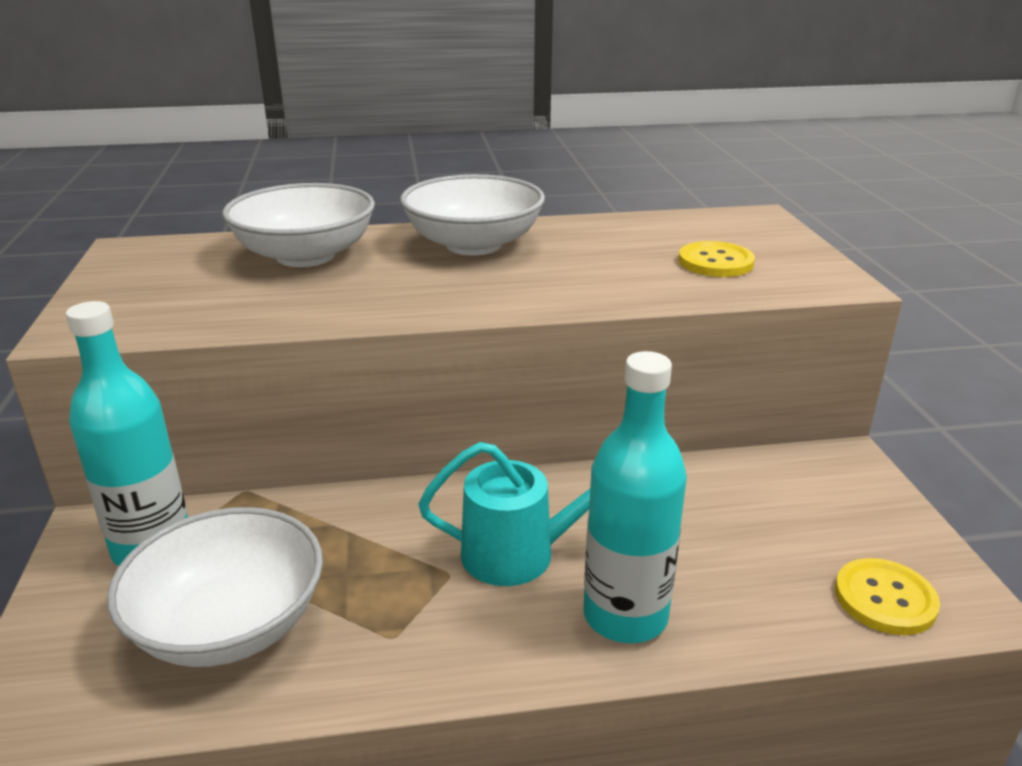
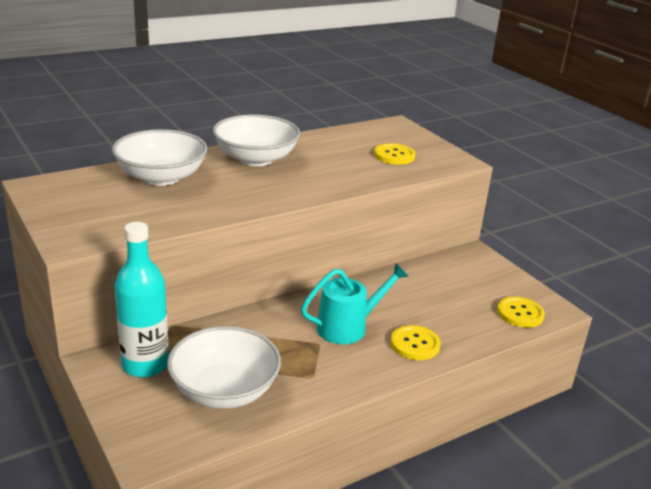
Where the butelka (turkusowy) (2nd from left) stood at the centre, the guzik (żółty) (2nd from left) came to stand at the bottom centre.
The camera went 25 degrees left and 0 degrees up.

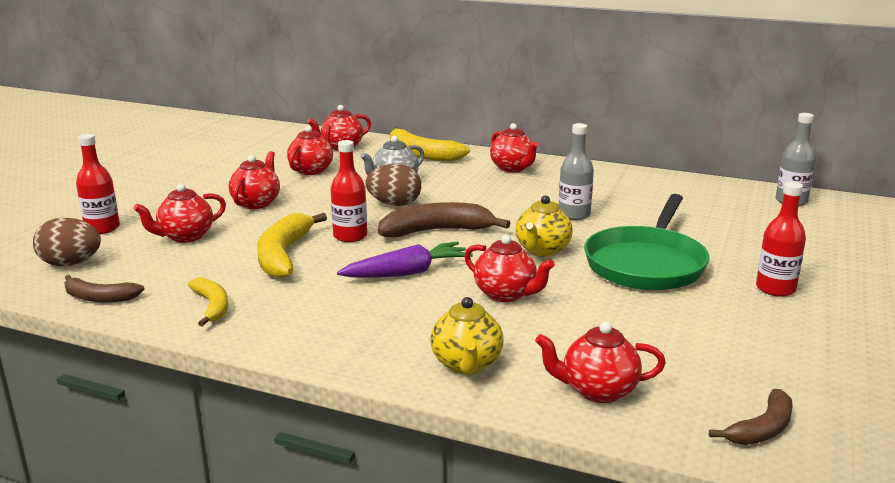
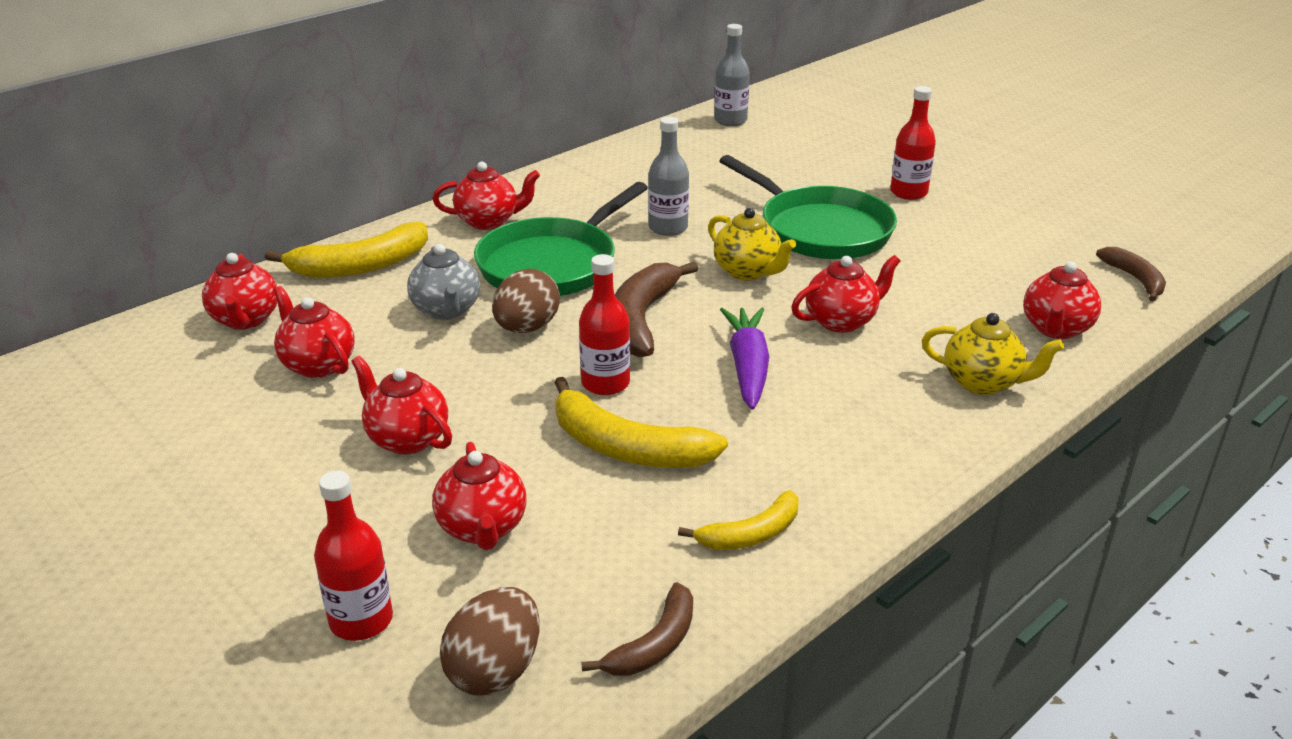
The banan (żółty) (1st from left in the first image) at the middle left ended up facing another way, 150 degrees clockwise from before.
The second view gained the patelnia (zielony) (1st from left) at the top centre.
The camera went 65 degrees left and 10 degrees up.

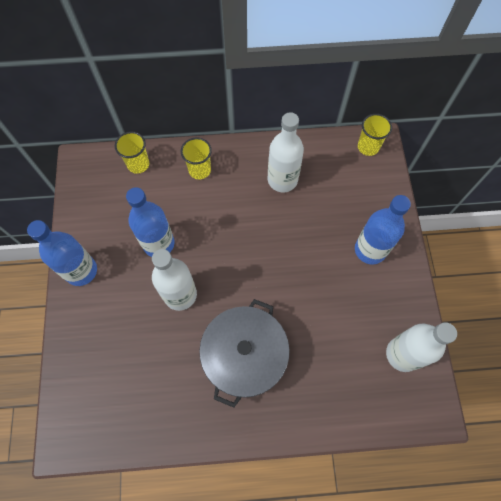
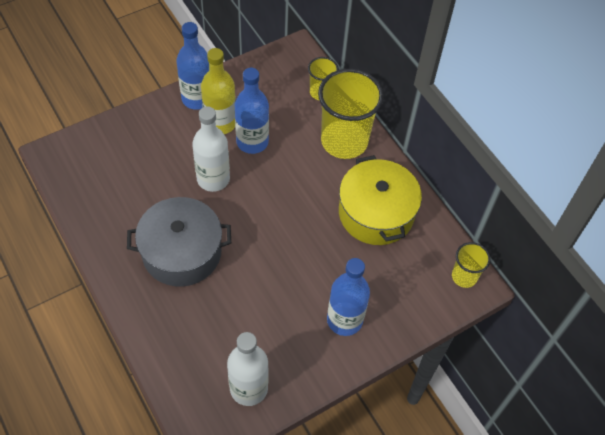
The size of the szklanka (żółty) (2nd from left) at the top centre changed by a factor of 1.98.
Where the butelka (biały) (2nd from left) stood at the top centre, the garnek (żółty) came to stand at the centre.
The second view gained the butelka (żółty) at the top centre.
The camera went 60 degrees right and 10 degrees down.

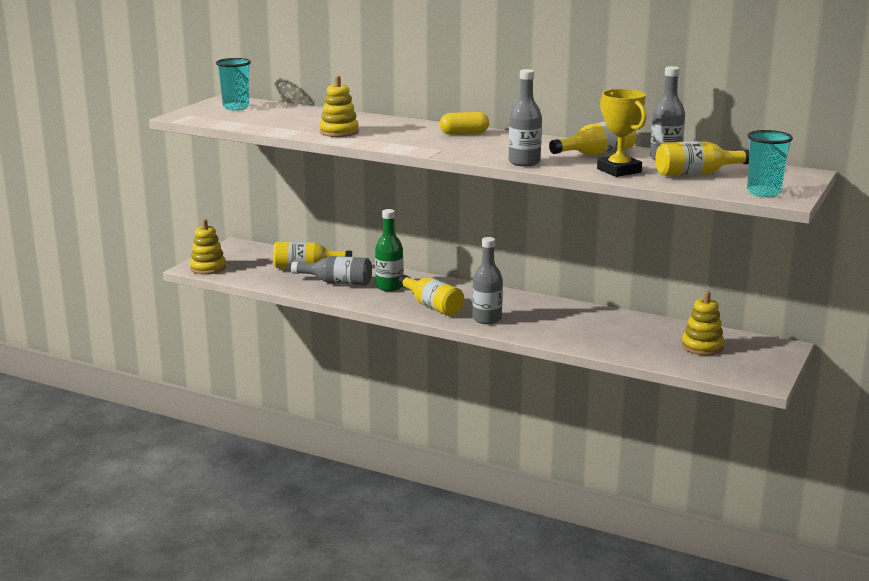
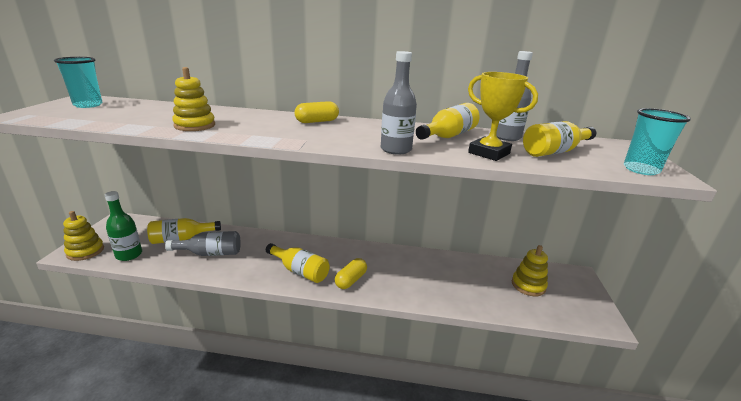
The butelka (zielony) ended up elsewhere, having gone from the centre to the middle left.
Where the butelka (szary) (2nd from left) stood at the centre, the kapsułka (żółty) (2nd from left) came to stand at the bottom centre.
The camera went 20 degrees left and 5 degrees up.

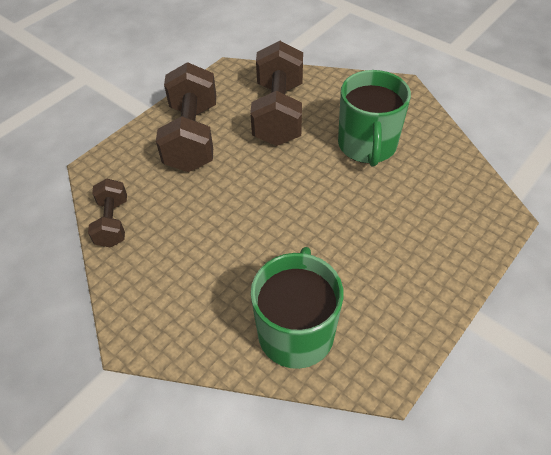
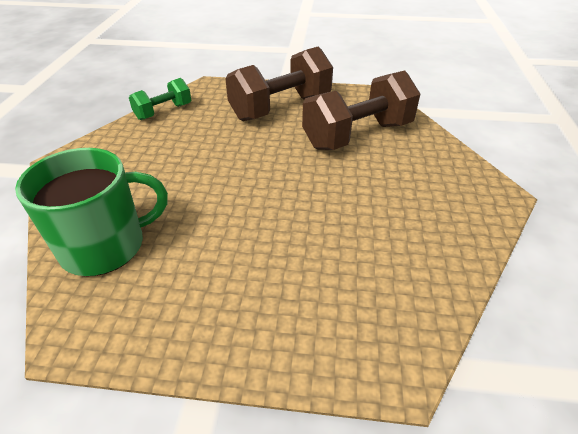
What was the hantel (brązowy) (1st from left) at the middle left turned into the hantel (zielony) at the top left.
The second view lost the kubek (zielony) (2nd from left) at the top right.
The camera went 55 degrees right and 10 degrees down.

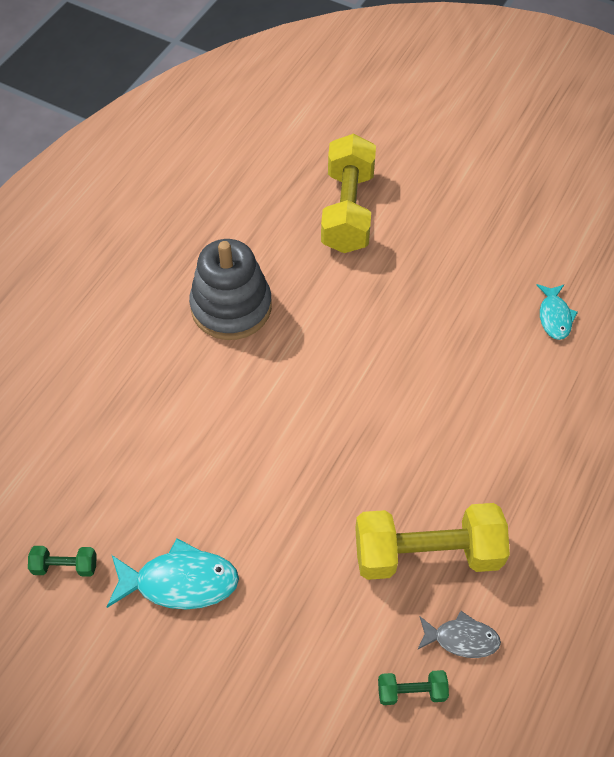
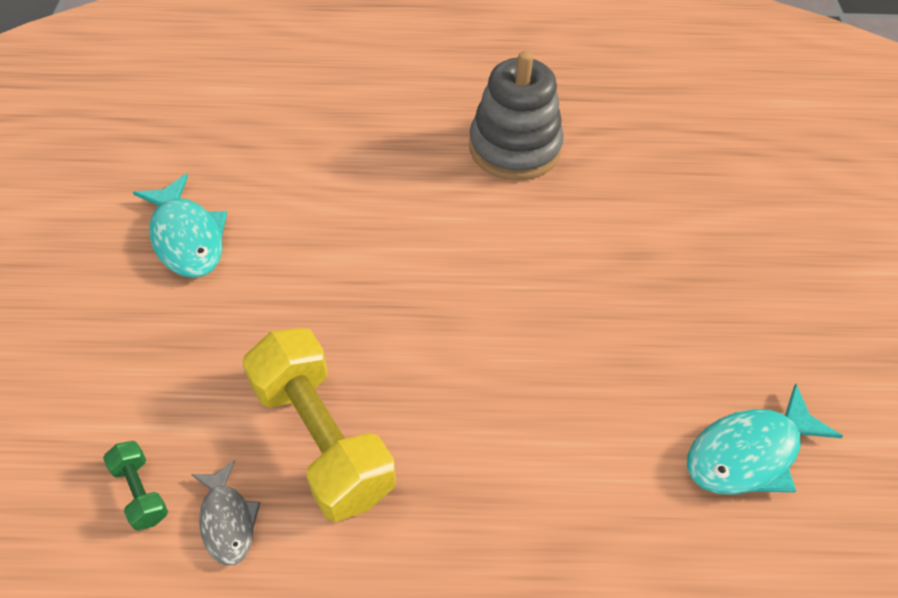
The second view lost the hantel (zielony) (1st from left) at the bottom left.
The second view lost the hantel (żółty) (1st from left) at the top centre.
The size of the ryba (turkusowy) (2nd from left) at the middle right changed by a factor of 1.63.
The camera went 60 degrees right and 5 degrees down.

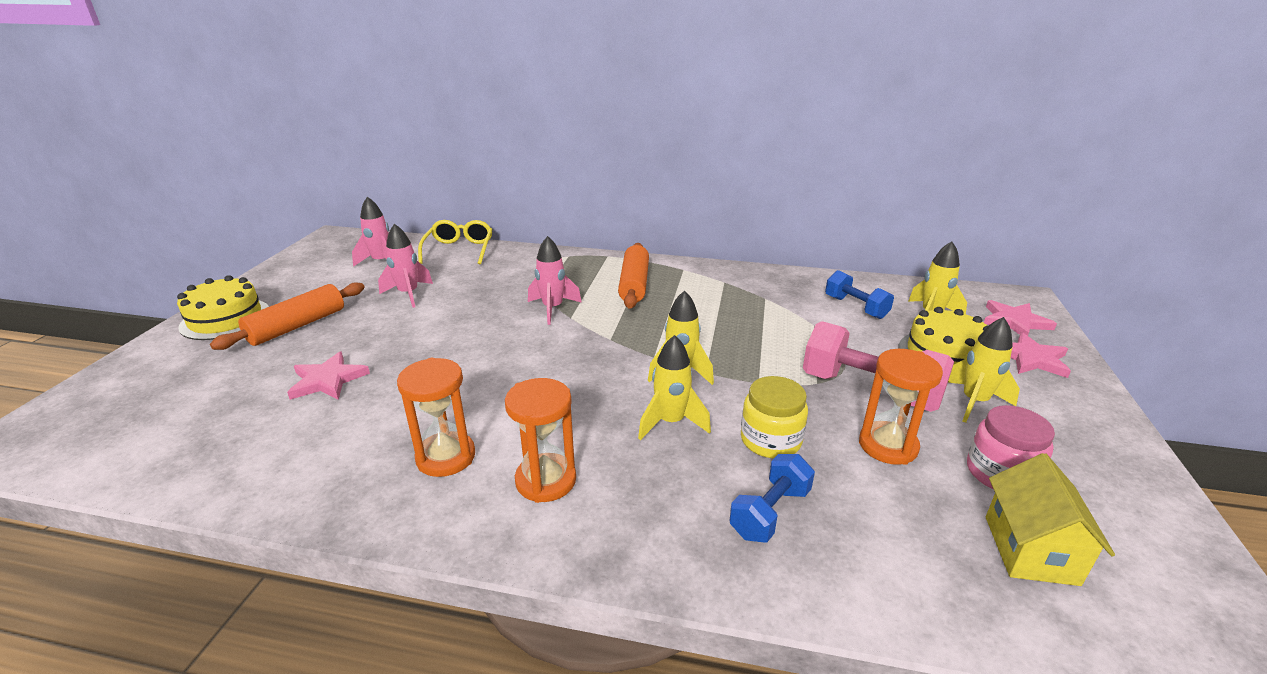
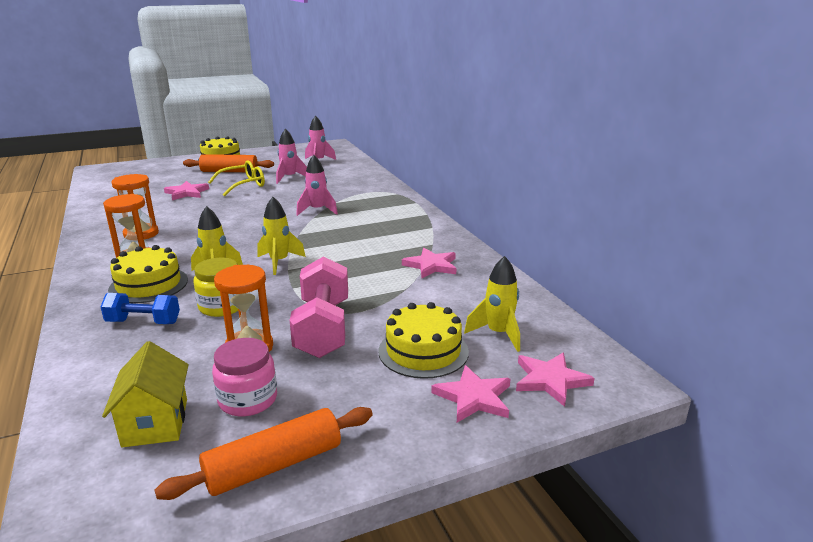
The okulary (żółty) ended up elsewhere, having gone from the centre to the top left.
The wałek do ciasta (pomarańczowy) (2nd from left) ended up elsewhere, having gone from the centre to the bottom left.
The second view lost the hantel (niebieski) (2nd from left) at the middle right.
The second view lost the rakieta (żółty) (4th from left) at the middle right.
The domek (żółty) at the bottom right ended up facing another way, 75 degrees counterclockwise from before.
The second view gained the tort (żółty) (1st from left) at the middle left.
The second view gained the gwiazda (różowy) (2nd from left) at the centre.
The camera went 55 degrees right and 5 degrees down.

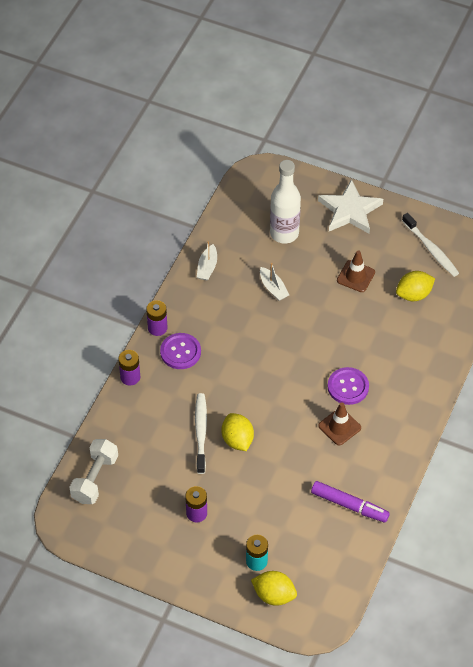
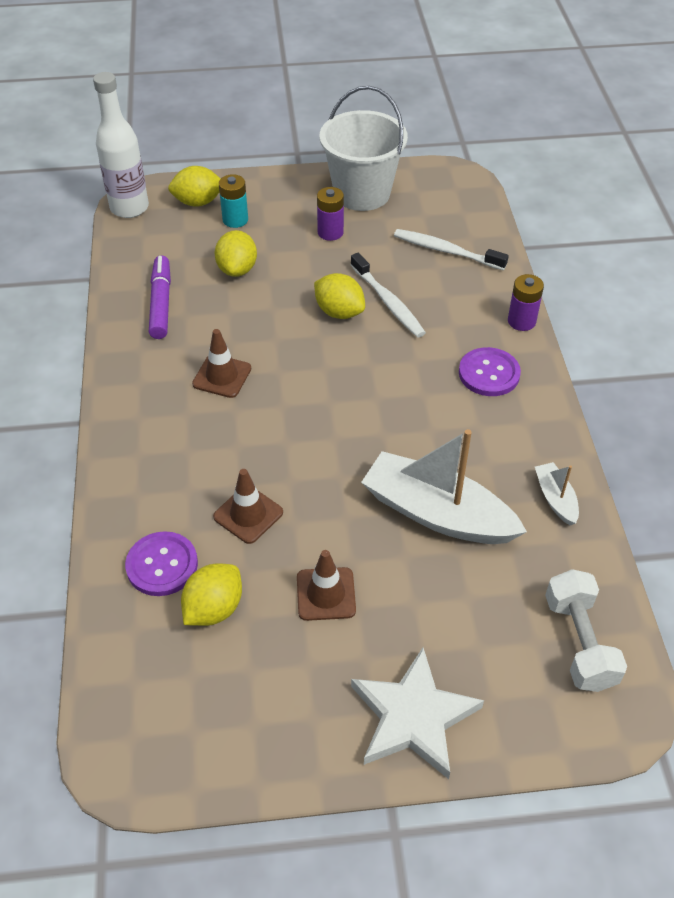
The hantel (biały) ended up elsewhere, having gone from the bottom left to the bottom right.
The second view lost the bateria (fioletowy) (2nd from left) at the middle left.
The size of the łódka (biały) (2nd from left in the first image) at the centre changed by a factor of 2.17.
The butelka (biały) ended up elsewhere, having gone from the top centre to the top left.
The flamaster (fioletowy) at the bottom right ended up facing another way, 90 degrees clockwise from before.
The guzik (fioletowy) (2nd from left in the first image) ended up elsewhere, having gone from the middle right to the middle left.
The szczoteczka do zębów (biały) (2nd from left) ended up elsewhere, having gone from the middle right to the top right.
The second view gained the pachołek (brązowy) (2nd from left) at the centre.
The second view gained the cytryna (żółty) (3rd from left) at the top centre.
The second view gained the wiadro (biały) at the top centre.
The camera went 150 degrees right and 5 degrees down.

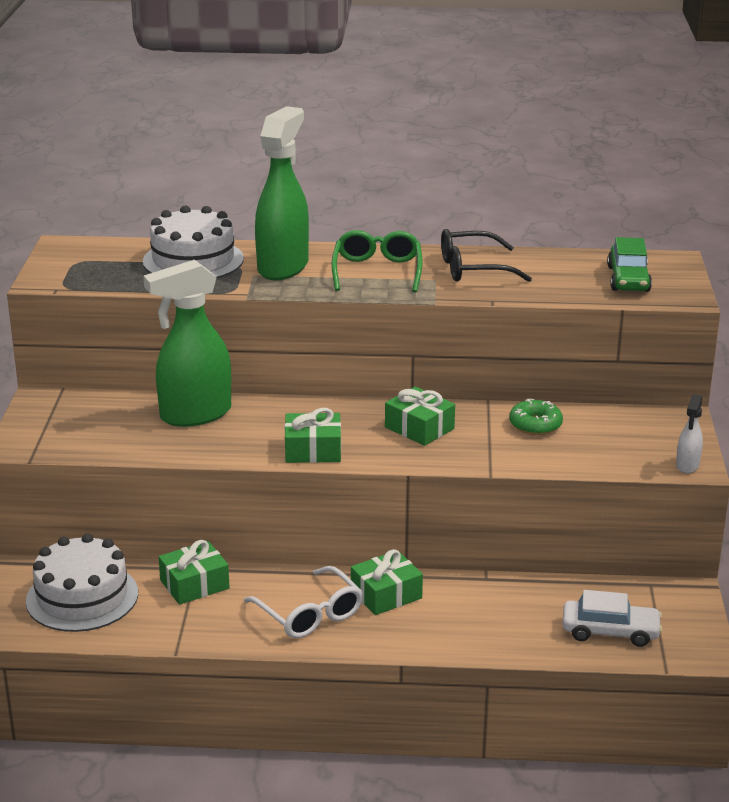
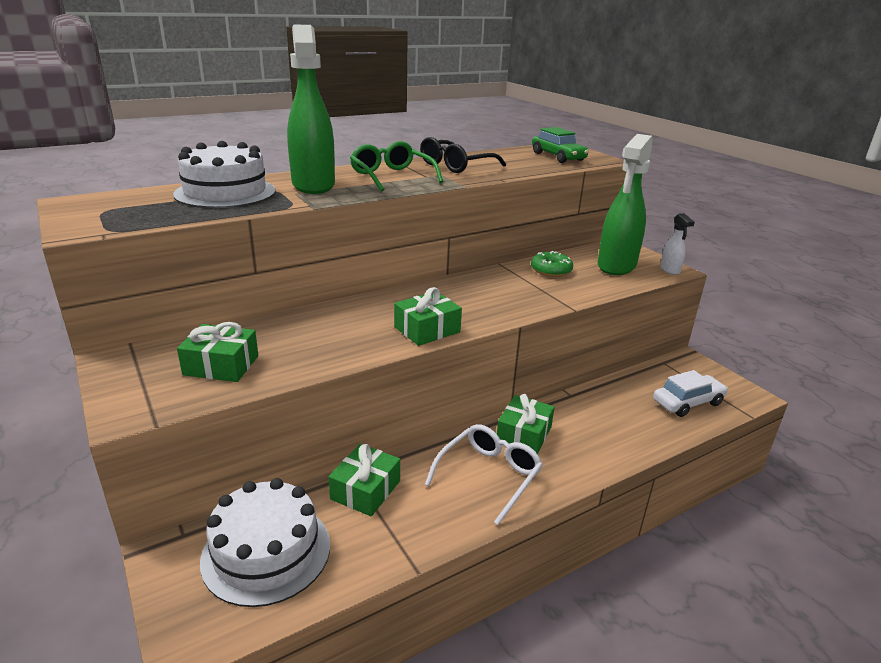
The spryskiwacz (zielony) (1st from left in the first image) ended up elsewhere, having gone from the middle left to the top right.
The okulary (biały) at the bottom centre ended up facing another way, 75 degrees counterclockwise from before.
The prezent (zielony) (4th from left in the first image) ended up elsewhere, having gone from the centre to the middle left.
The camera went 35 degrees left and 0 degrees up.

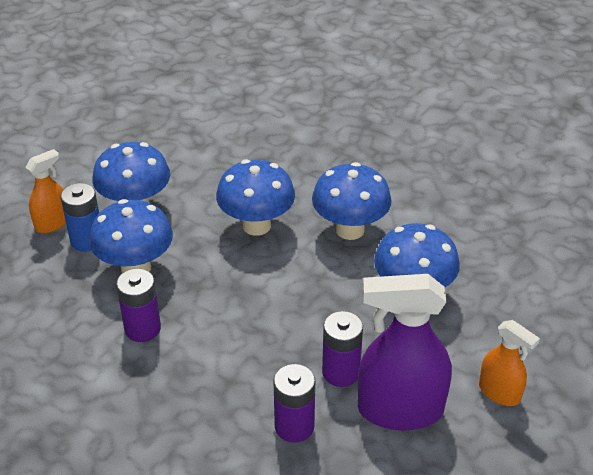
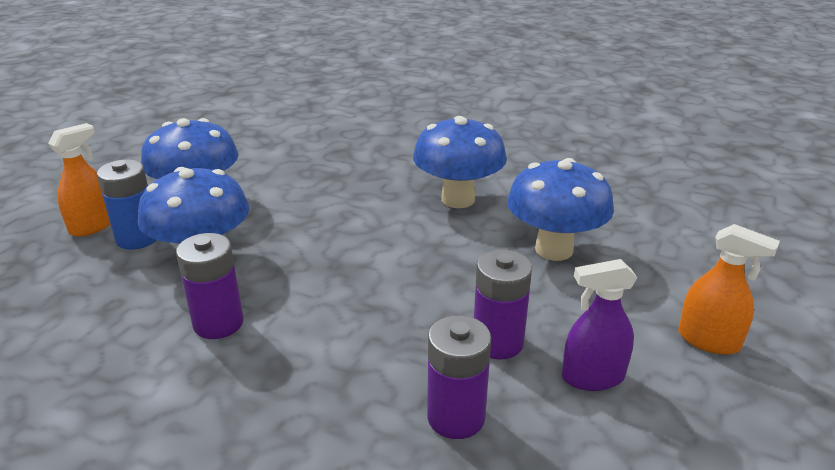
The second view lost the grzyb (niebieski) (3rd from left) at the centre.
The size of the spryskiwacz (fioletowy) at the bottom right changed by a factor of 0.54.
The camera went 10 degrees left and 10 degrees down.

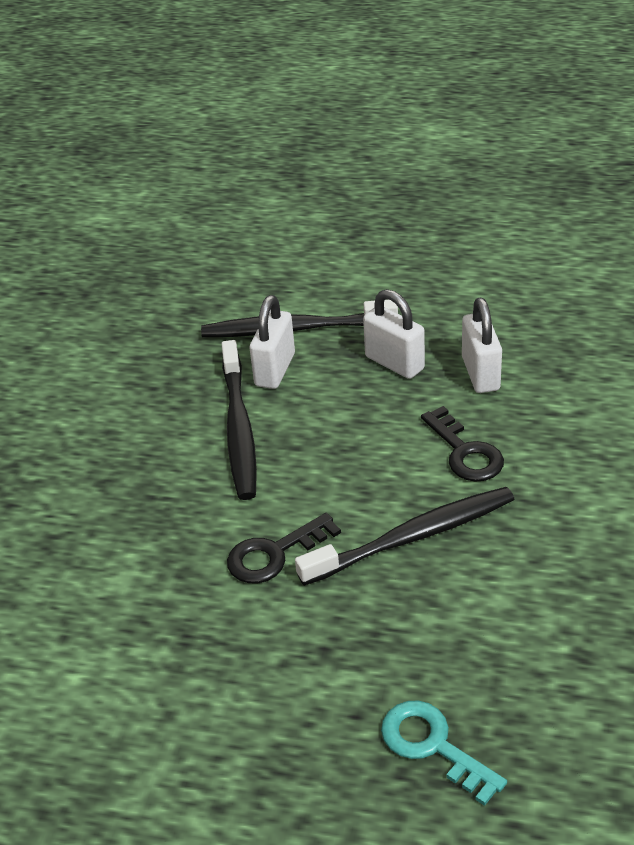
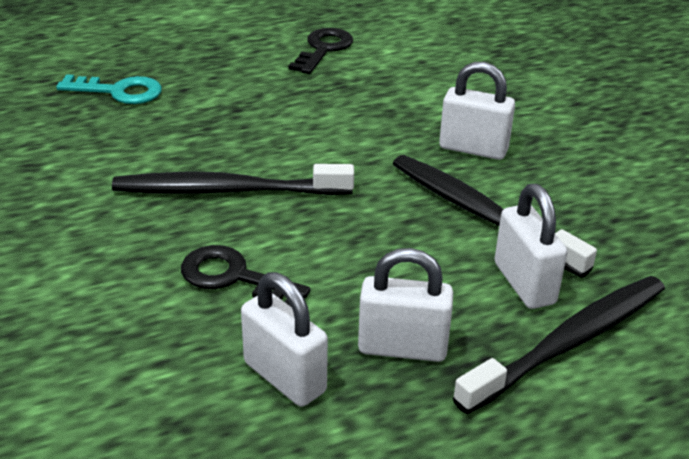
The klucz (czarny) (1st from left in the first image) ended up elsewhere, having gone from the centre to the top centre.
The szczoteczka do zębów (czarny) (3rd from left in the first image) at the centre ended up facing another way, 60 degrees clockwise from before.
The second view gained the kłódka (biały) (3rd from left) at the top right.
The camera went 140 degrees right and 5 degrees down.

